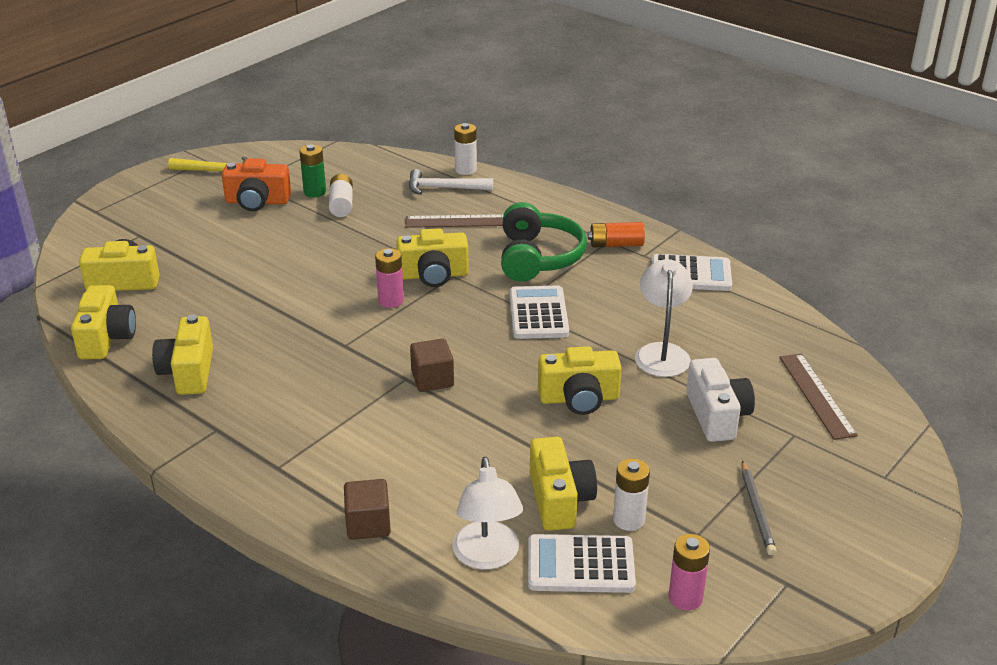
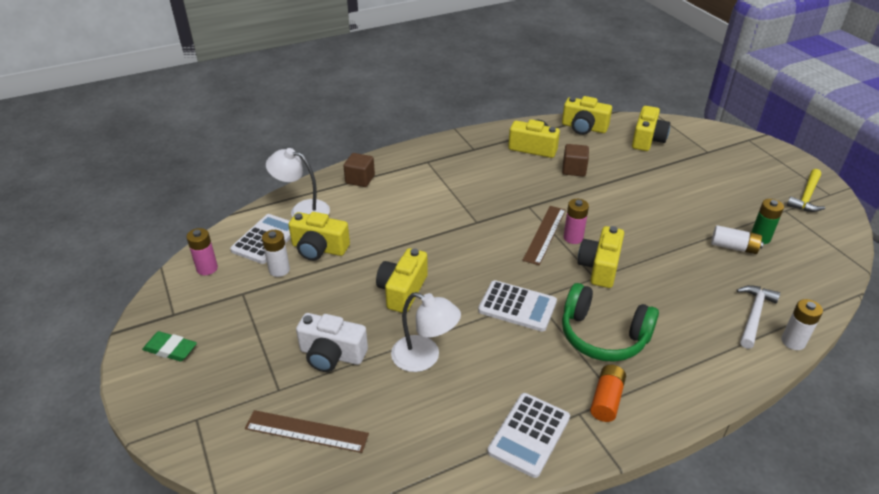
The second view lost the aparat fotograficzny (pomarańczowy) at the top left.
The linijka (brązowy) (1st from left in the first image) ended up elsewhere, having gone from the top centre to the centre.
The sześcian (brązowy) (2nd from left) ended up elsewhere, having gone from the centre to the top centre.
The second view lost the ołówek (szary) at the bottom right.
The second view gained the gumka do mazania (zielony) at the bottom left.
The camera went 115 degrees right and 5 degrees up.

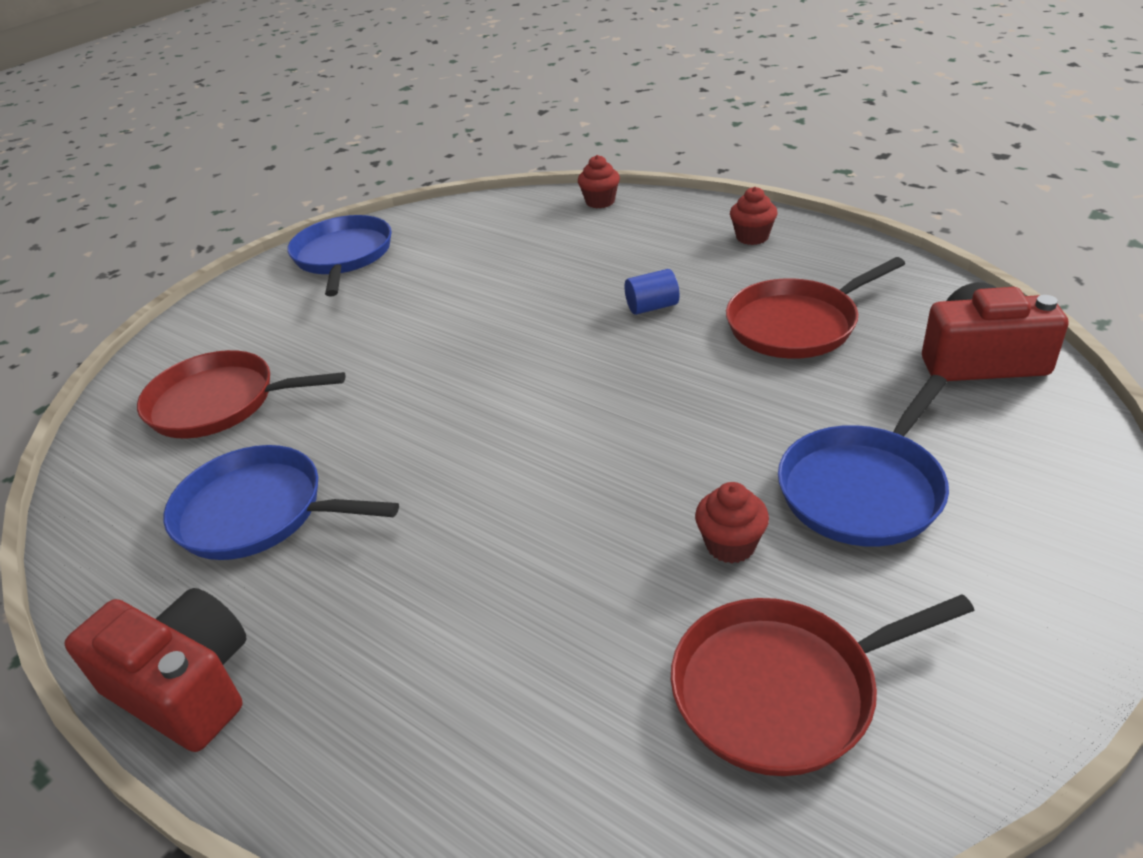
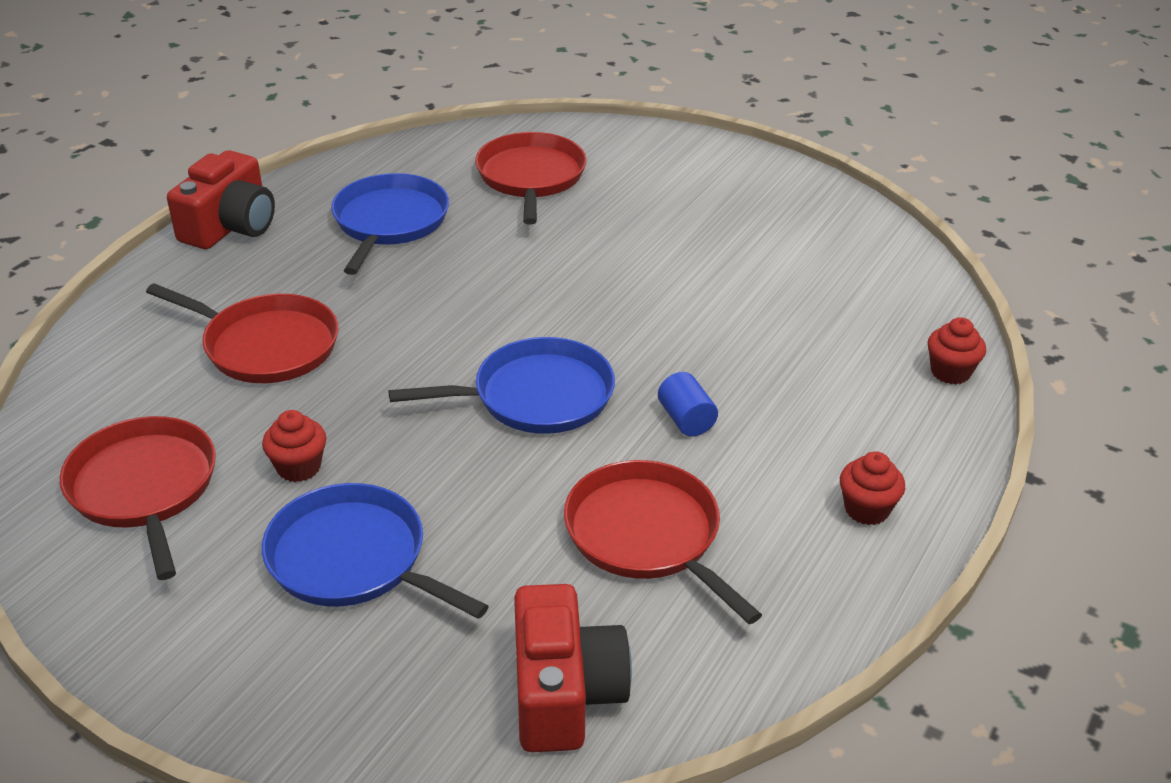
The patelnia (niebieski) (2nd from left in the first image) ended up elsewhere, having gone from the top left to the centre.
The second view gained the patelnia (czerwony) (2nd from left) at the middle left.
The camera went 80 degrees right and 0 degrees up.

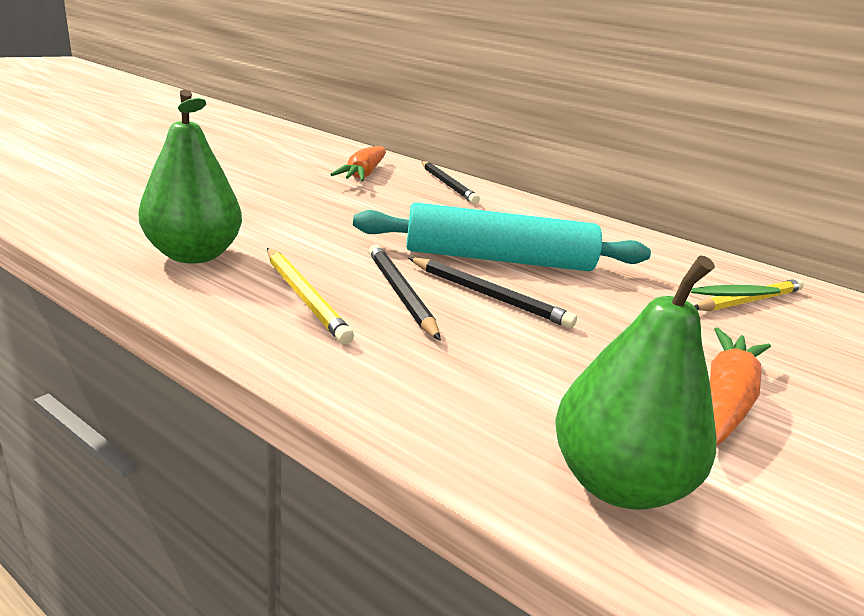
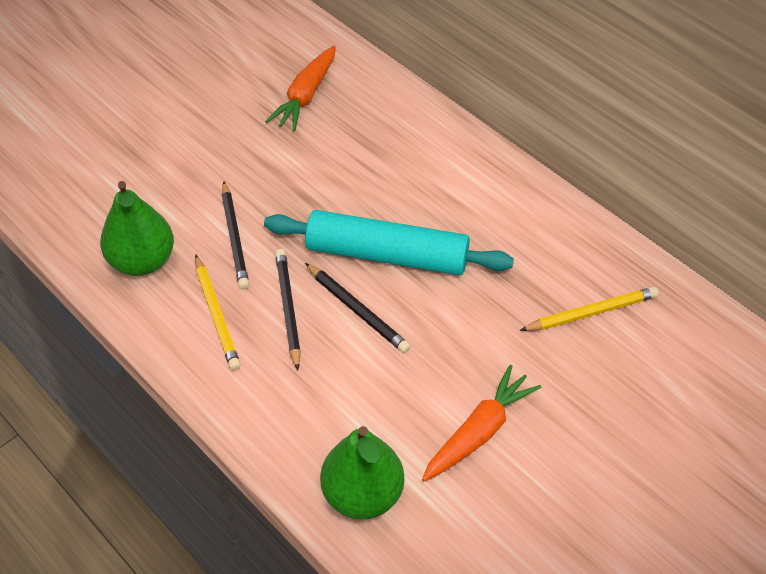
The ołówek (czarny) (2nd from left in the first image) ended up elsewhere, having gone from the top centre to the middle left.
The camera went 15 degrees right and 25 degrees up.

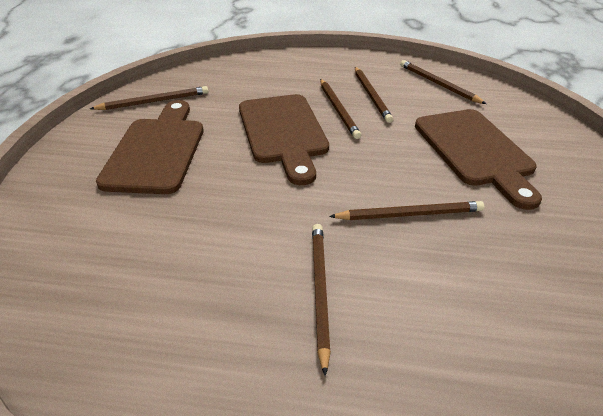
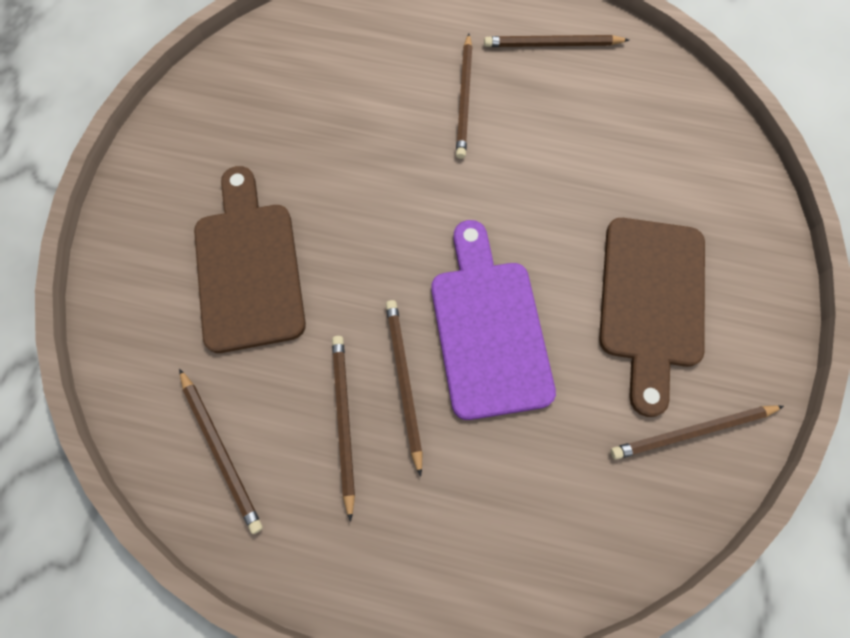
What was the deska do krojenia (brązowy) (2nd from left) at the centre turned into the deska do krojenia (fioletowy) at the centre.
The ołówek (brązowy) (5th from left) ended up elsewhere, having gone from the middle right to the top centre.
The camera went 175 degrees left and 30 degrees up.

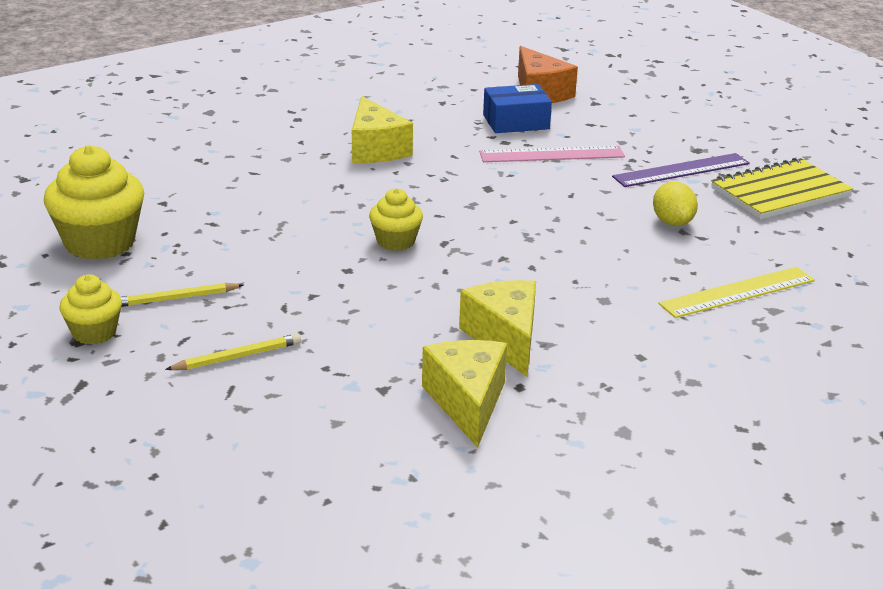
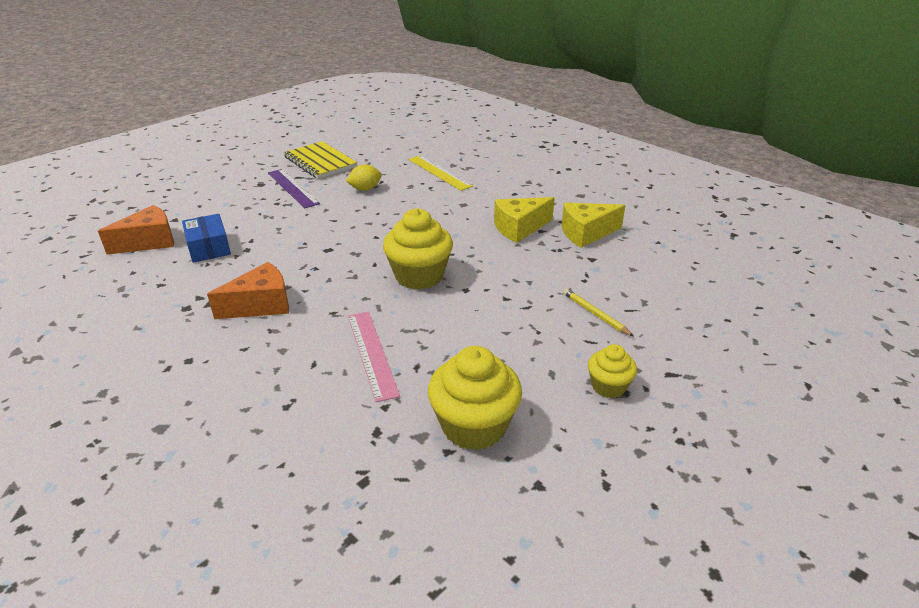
The second view lost the ołówek (żółty) (1st from left) at the middle left.
What was the ser (żółty) (1st from left) at the top centre turned into the ser (pomarańczowy) (2nd from left) at the middle left.
The size of the muffinka (żółty) (3rd from left in the first image) at the centre changed by a factor of 1.78.
The linijka (różowy) ended up elsewhere, having gone from the top centre to the centre.
The camera went 100 degrees left and 5 degrees up.

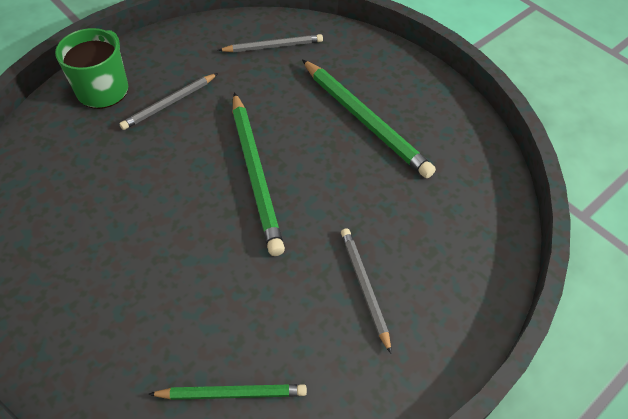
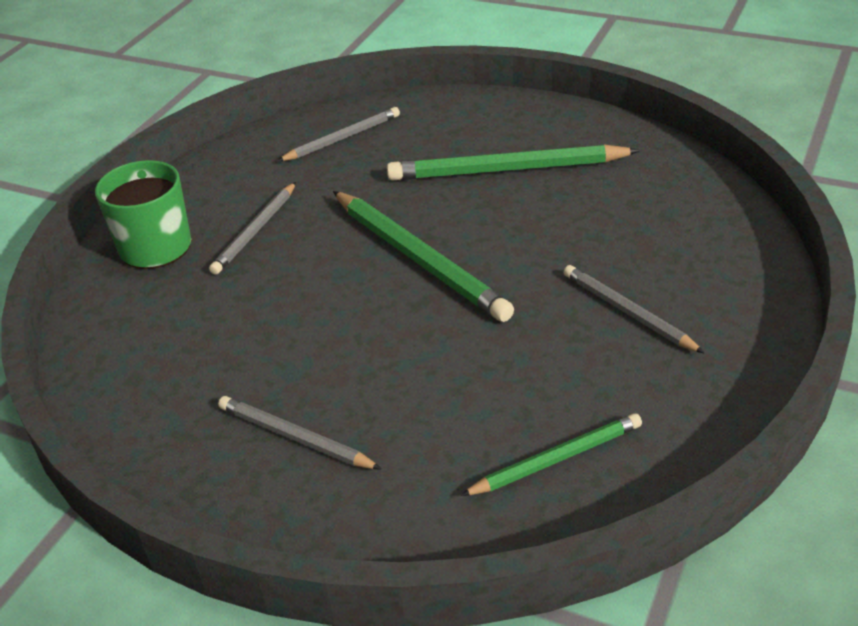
The ołówek (zielony) (3rd from left in the first image) at the top centre ended up facing another way, 150 degrees clockwise from before.
The second view gained the ołówek (szary) (2nd from left) at the bottom centre.
The camera went 20 degrees left and 15 degrees down.

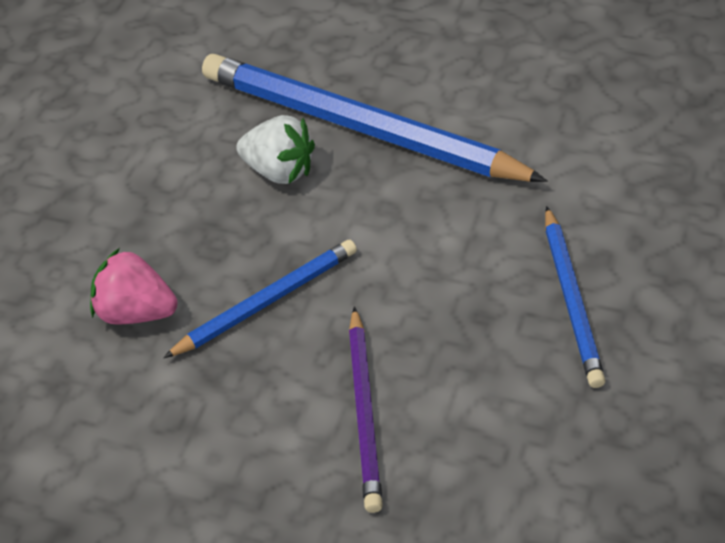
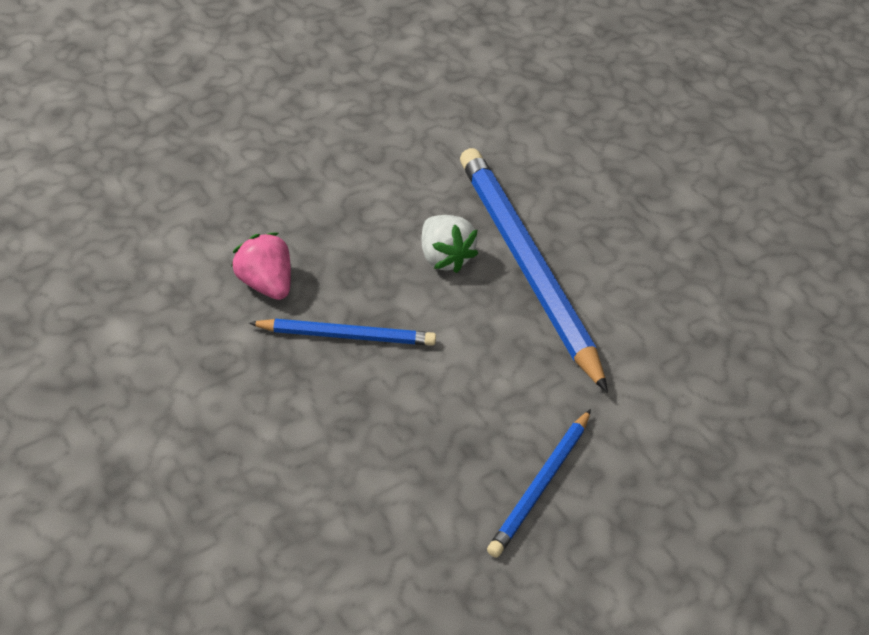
The second view lost the ołówek (fioletowy) at the bottom centre.
The camera went 30 degrees right and 0 degrees up.

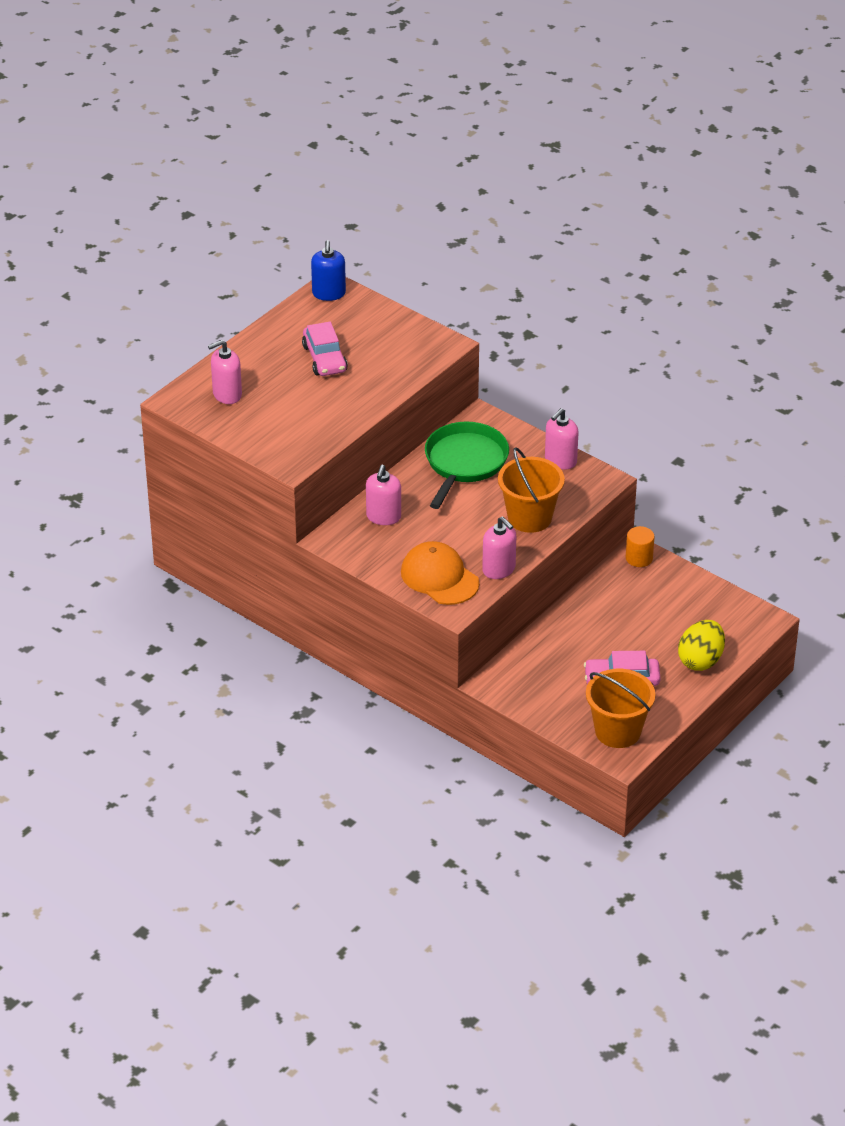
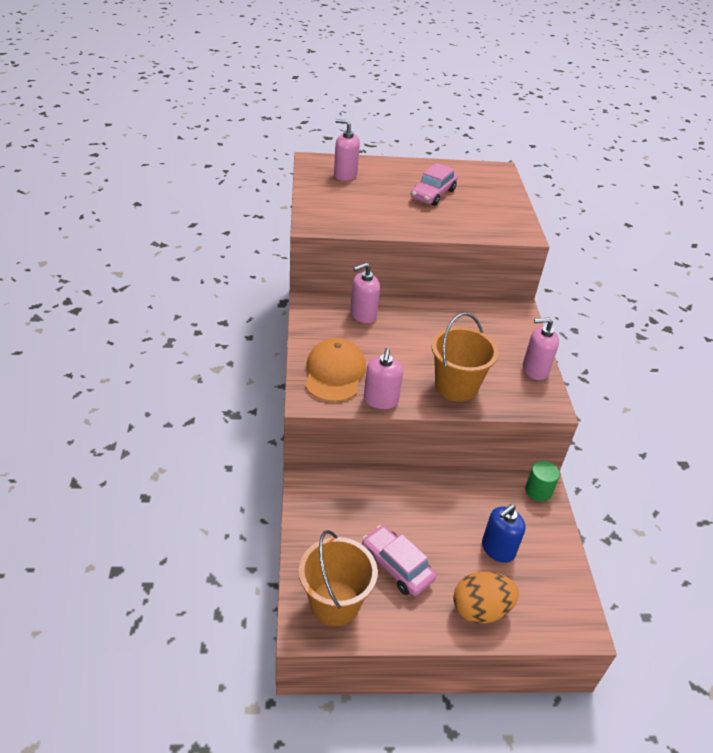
The dozownik mydła (niebieski) ended up elsewhere, having gone from the top centre to the bottom right.
The second view lost the patelnia (zielony) at the centre.
What was the walec (pomarańczowy) at the middle right turned into the walec (zielony) at the middle right.
What was the jajko (żółty) at the middle right turned into the jajko (pomarańczowy) at the bottom right.
The camera went 45 degrees right and 0 degrees up.

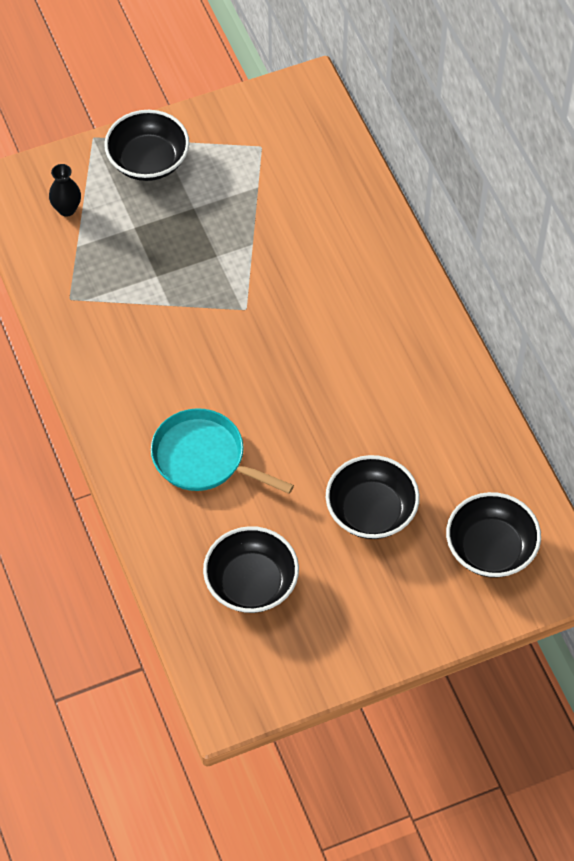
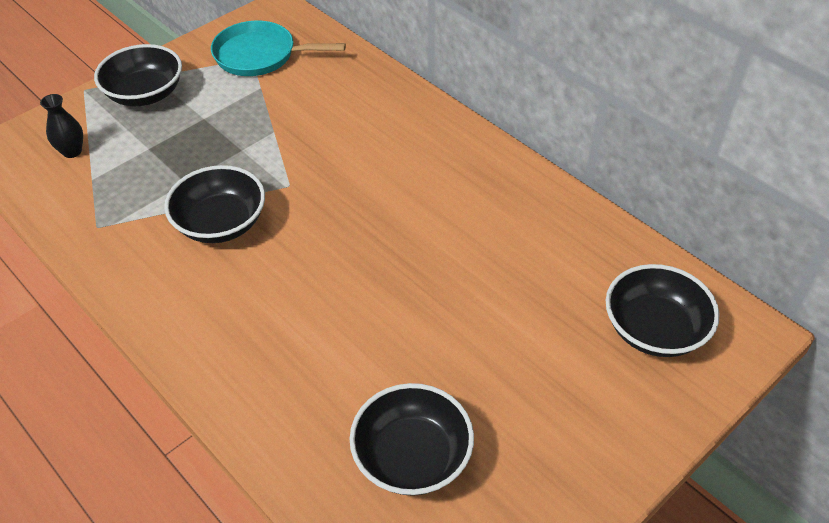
The patelnia (turkusowy) ended up elsewhere, having gone from the centre to the top centre.
The miska (czarny) (3rd from left in the first image) ended up elsewhere, having gone from the centre to the middle left.
The camera went 20 degrees left and 10 degrees down.

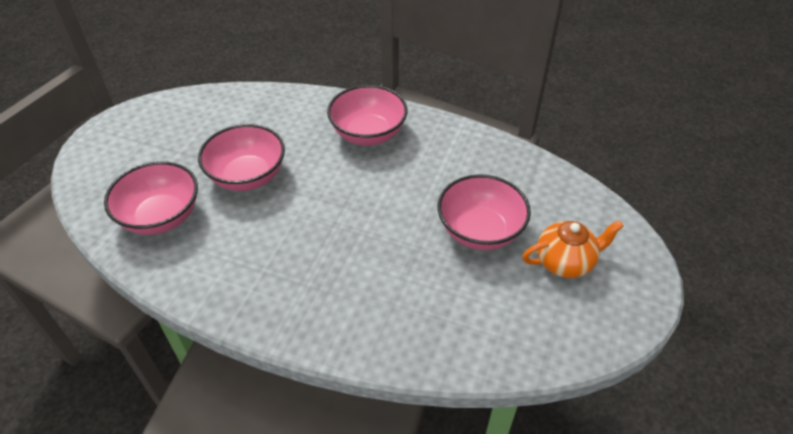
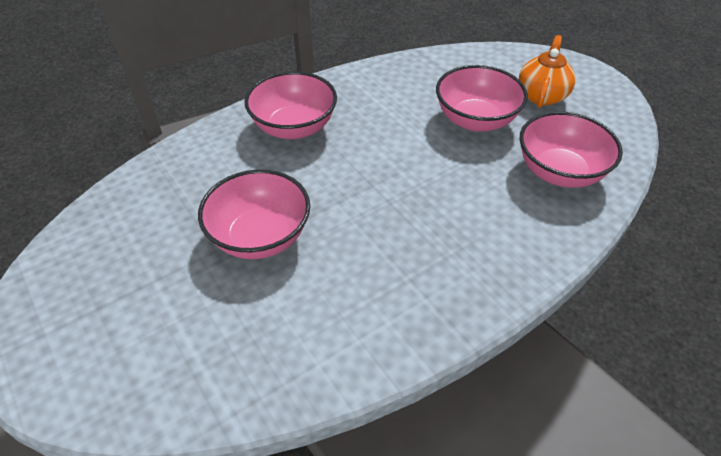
The miska (różowy) (1st from left in the first image) ended up elsewhere, having gone from the middle left to the top right.
The camera went 55 degrees left and 0 degrees up.

